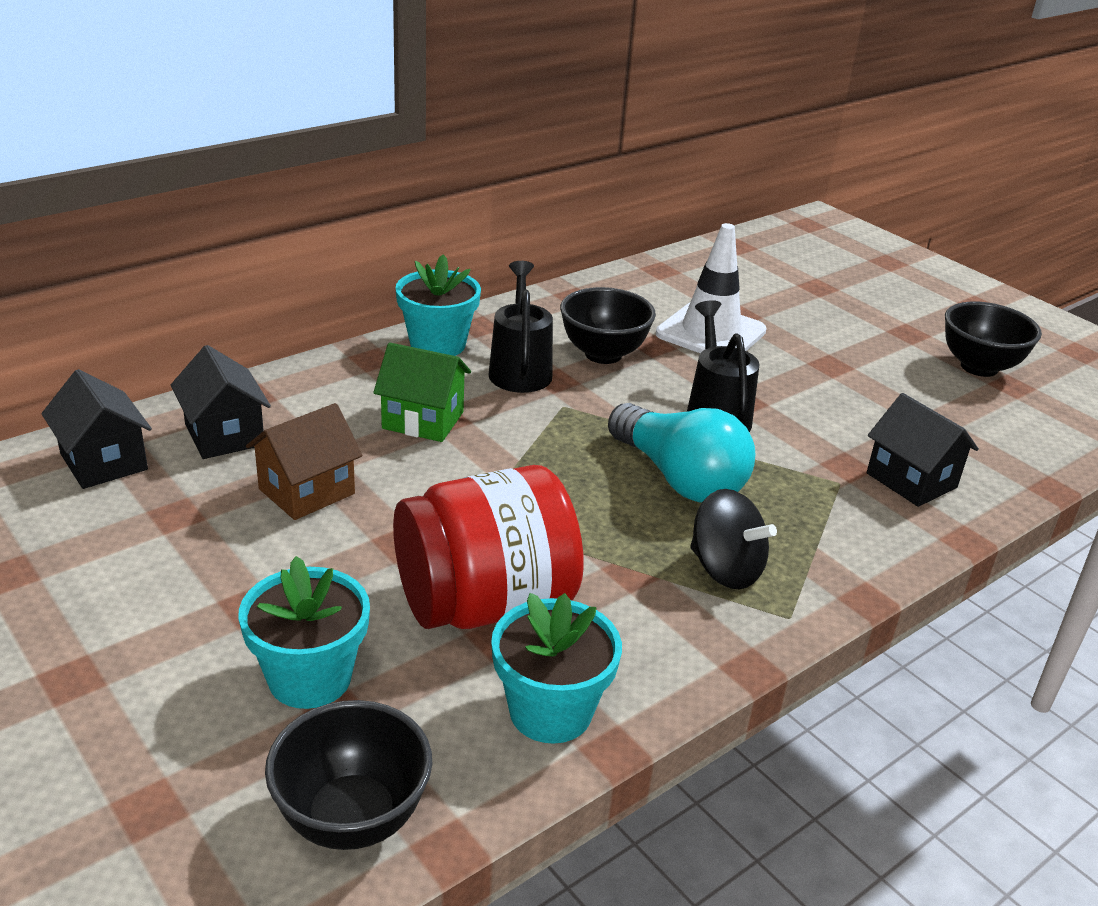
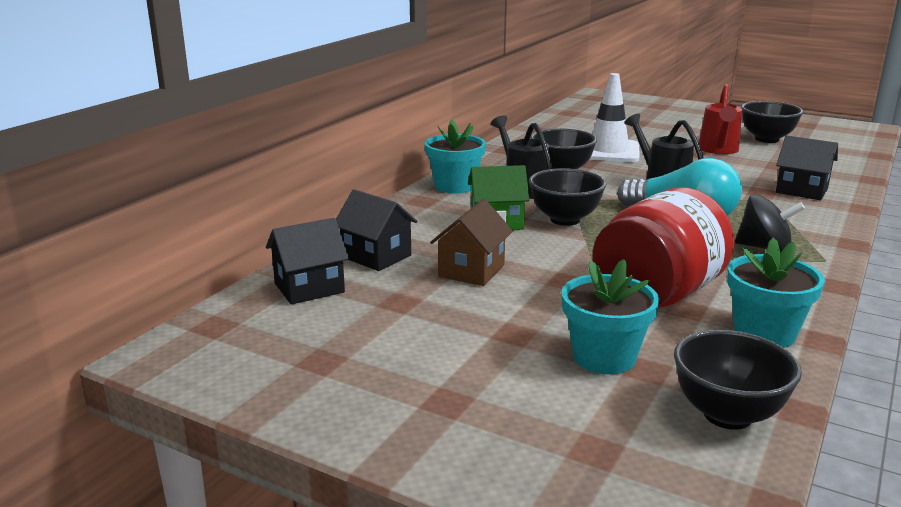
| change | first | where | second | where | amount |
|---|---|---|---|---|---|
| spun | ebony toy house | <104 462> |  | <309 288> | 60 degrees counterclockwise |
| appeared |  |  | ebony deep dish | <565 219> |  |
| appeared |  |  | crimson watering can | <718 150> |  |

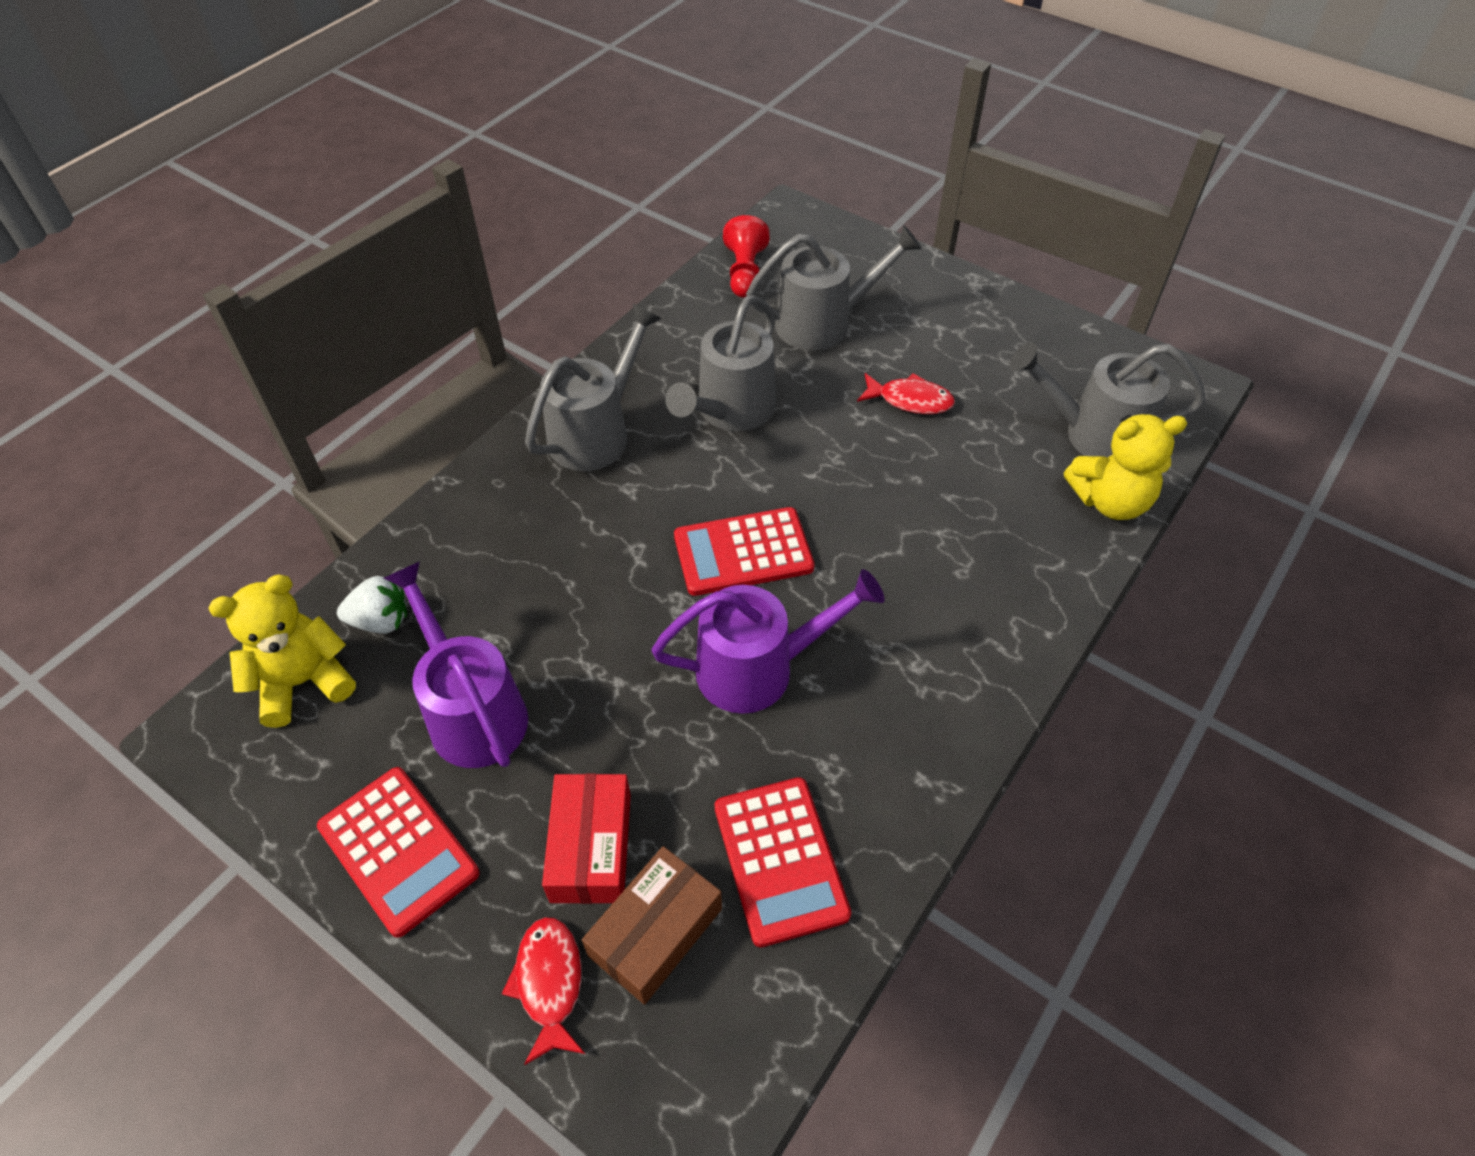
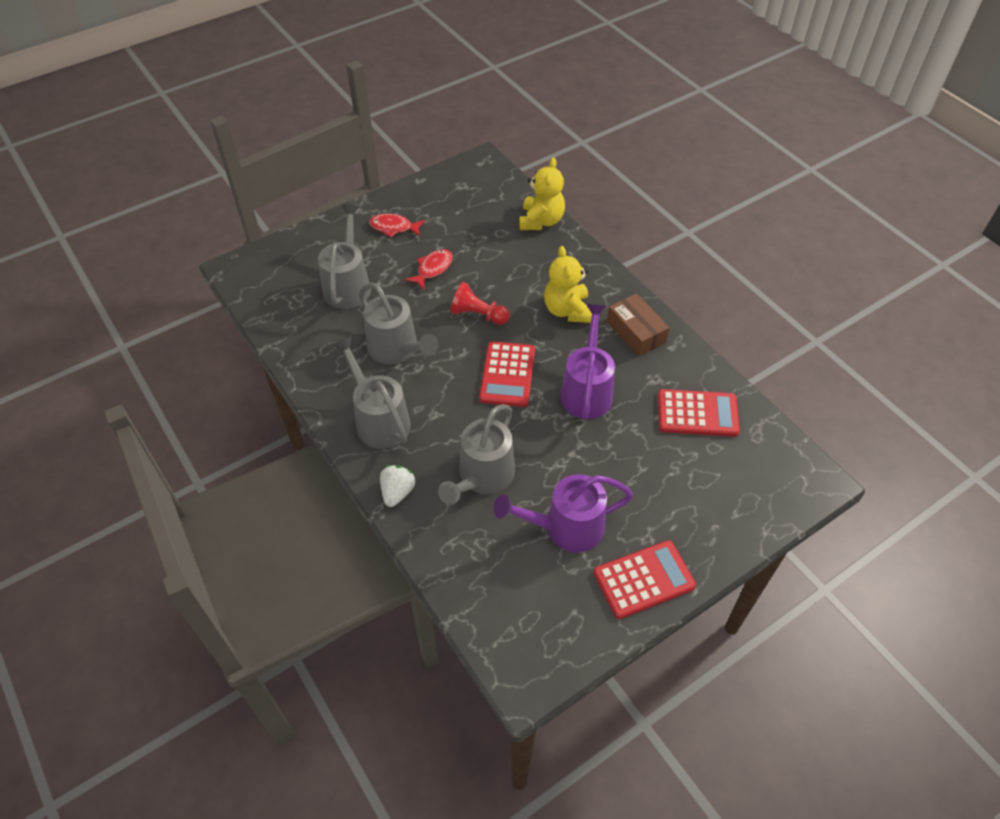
| change | first | where | second | where | amount |
|---|---|---|---|---|---|
| relocated | crimson fish | <549 983> |  | <394 227> |  |
| relocated | snow-white strawberry | <380 621> |  | <397 492> |  |
| relocated | ash-grey watering can | <1093 434> |  | <482 478> |  |
| relocated | crimson chess pawn | <745 273> |  | <478 315> |  |
| relocated | bright yellow teddy bear | <303 682> |  | <567 310> |  |
| relocated | brown parcel | <655 932> |  | <636 332> |  |
| missing | crimson parcel | <591 847> |  |  |  |

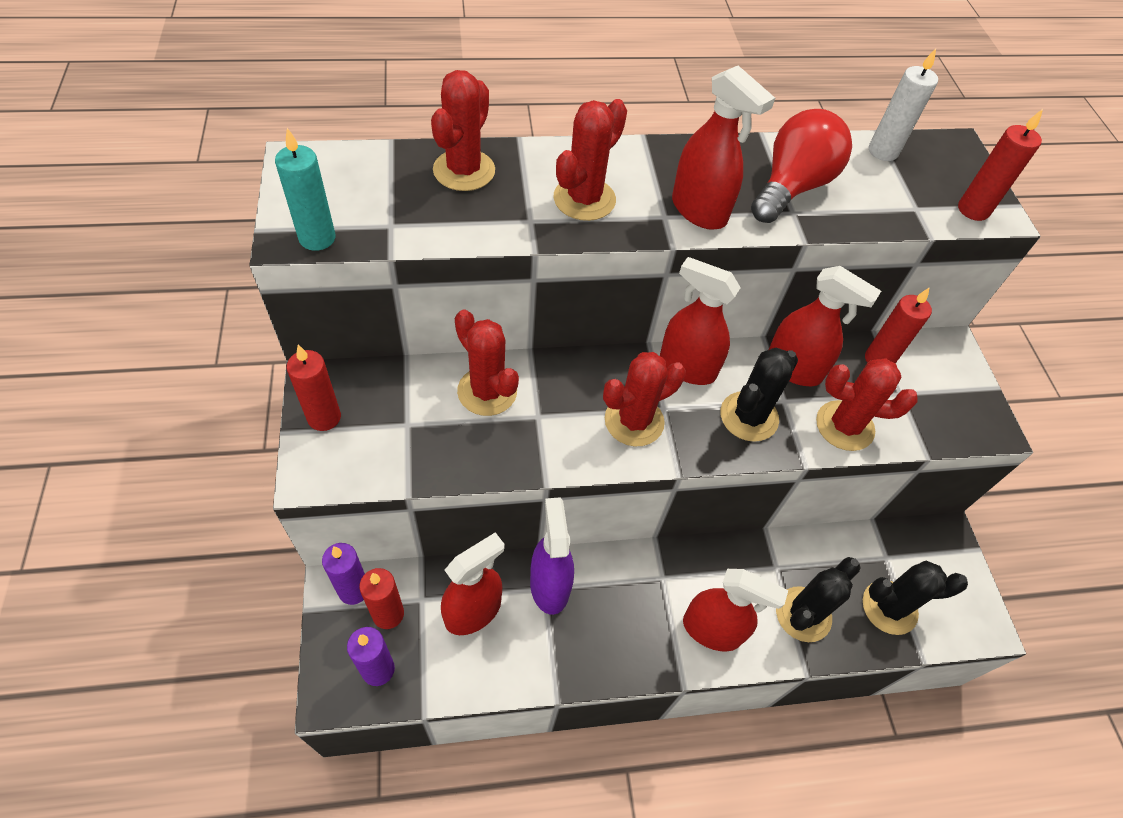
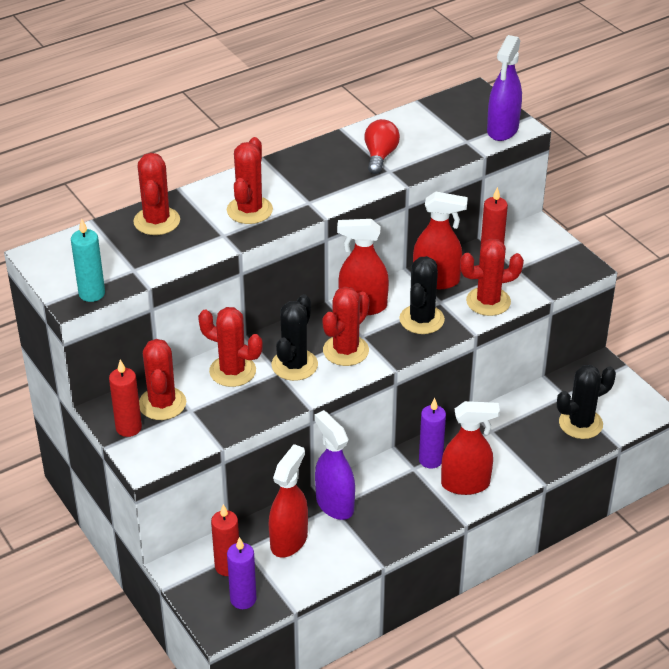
| change | first | where | second | where | amount |
|---|---|---|---|---|---|
| appeared |  |  | crimson saguaro cactus | <162 404> |  |
| relocated | ebony saguaro cactus | <803 614> |  | <294 365> |  |
| size | crimson light bulb | <791 187> |  | <380 156> | x0.66 |
| relocated | royal purple candle | <354 590> |  | <430 460> |  |
| exchanged | crimson candle | <973 210> | royal purple sprayer | <502 130> |  |
| missing | crimson sprayer | <699 211> |  |  |  |
| missing | snow-white candle | <883 151> |  |  |  |

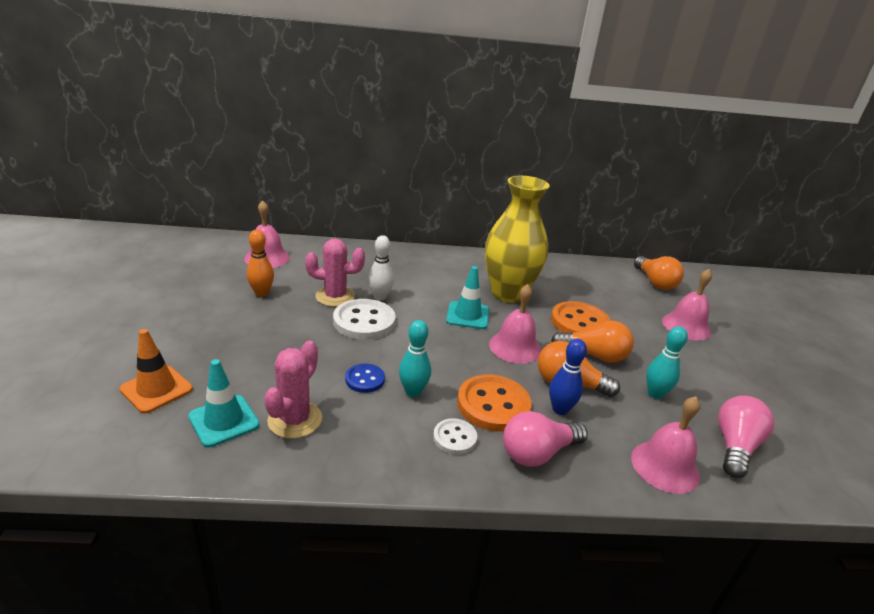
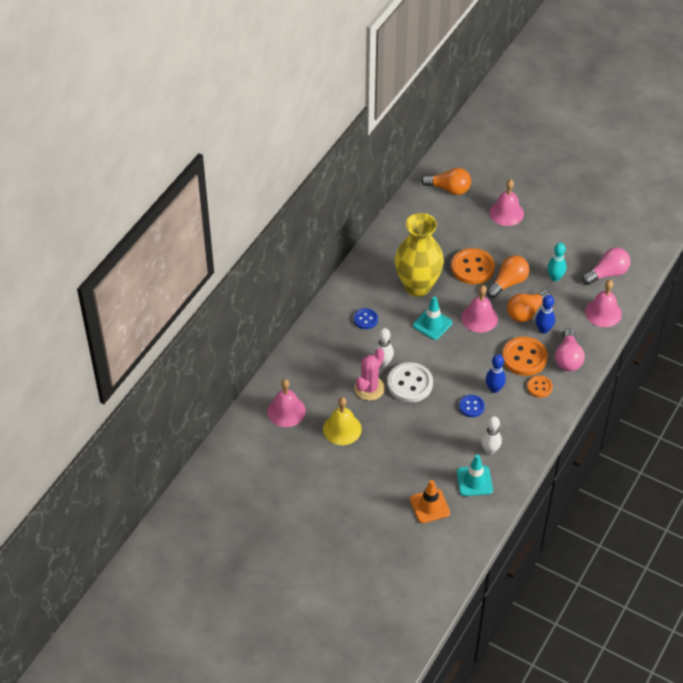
| change | first | where | second | where | amount |
|---|---|---|---|---|---|
| exchanged | orange-coloured bowling pin | <262 293> | bright yellow school bell | <342 429> |  |
| appeared |  |  | blue button | <365 319> |  |
| exchanged | rose-pink saguaro cactus | <295 420> | snow-white bowling pin | <490 450> |  |
| colour | turquoise bowling pin | <413 392> | blue bowling pin | <494 389> |  |
| colour | snow-white button | <454 438> | orange-coloured button | <539 387> |  |
| spun | rose-pink light bulb | <735 446> |  | <607 273> | 90 degrees clockwise |

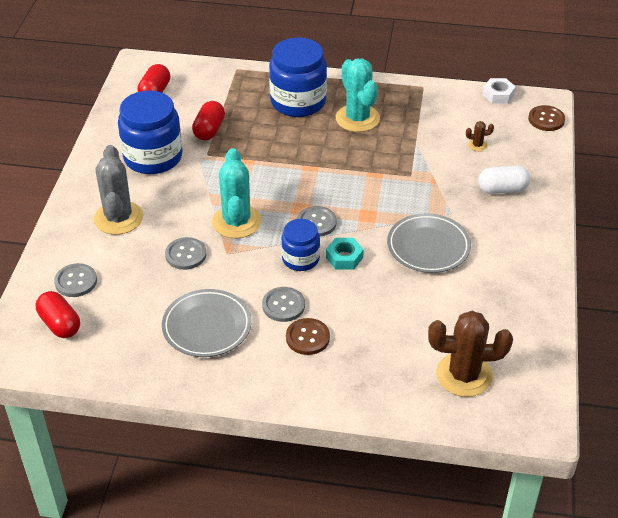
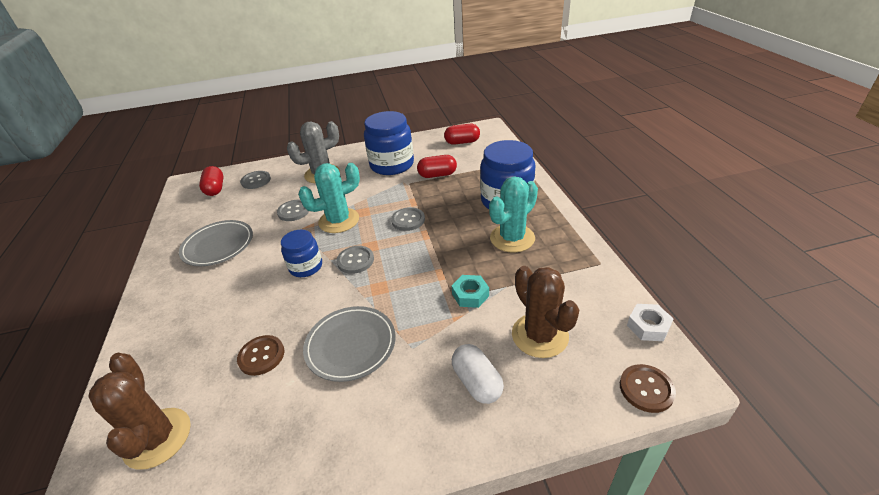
| change | first | where | second | where | amount |
|---|---|---|---|---|---|
| spun | crimson pill shape | <60 324> |  | <215 189> | 45 degrees counterclockwise |
| relocated | brown button | <307 337> |  | <261 356> |  |
| relocated | ash-grey button | <283 305> |  | <408 220> |  |
| relocated | turquoise nut | <344 257> |  | <470 295> |  |
| size | brown saguaro cactus | <477 145> |  | <540 335> | x2.43 |

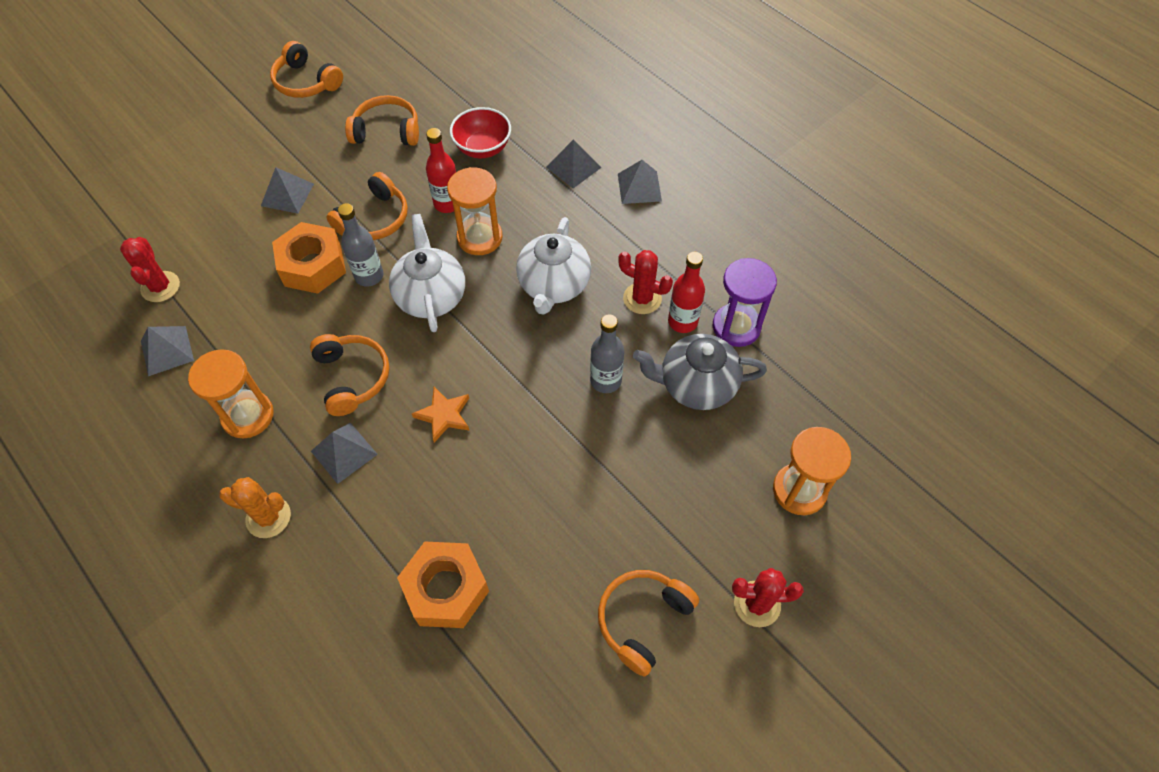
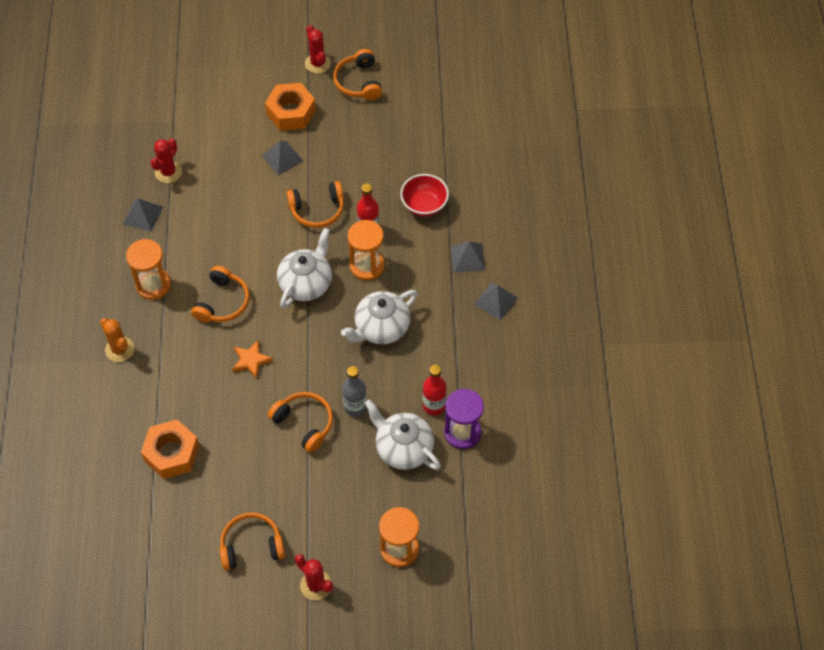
| change | first | where | second | where | amount |
|---|---|---|---|---|---|
| relocated | orange-coloured nut | <313 266> |  | <291 112> |  |
| relocated | orange-coloured headphones | <387 131> |  | <304 423> |  |
| relocated | crimson saguaro cactus | <642 298> |  | <317 63> |  |
| colour | ash-grey teapot | <696 385> | snow-white teapot | <403 448> |  |
| missing | ash-grey solid pyramid | <344 452> |  |  |  |
| missing | ash-grey drink bottle | <369 276> |  |  |  |

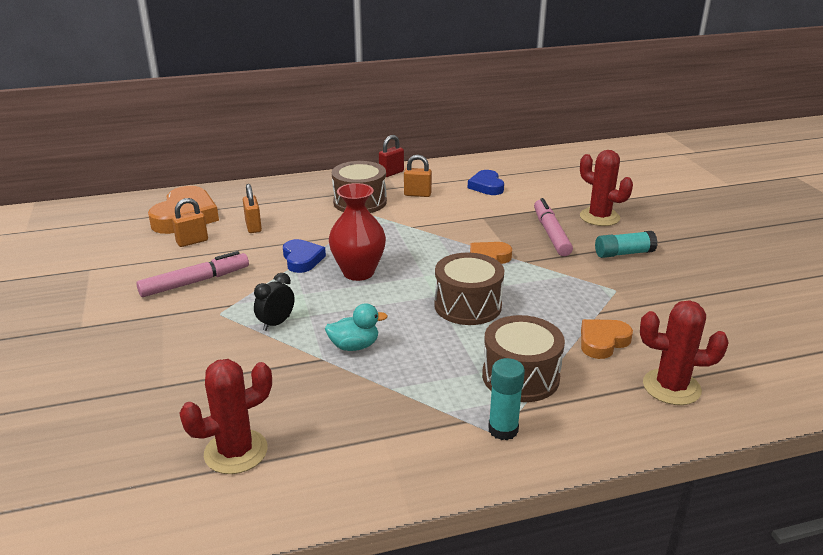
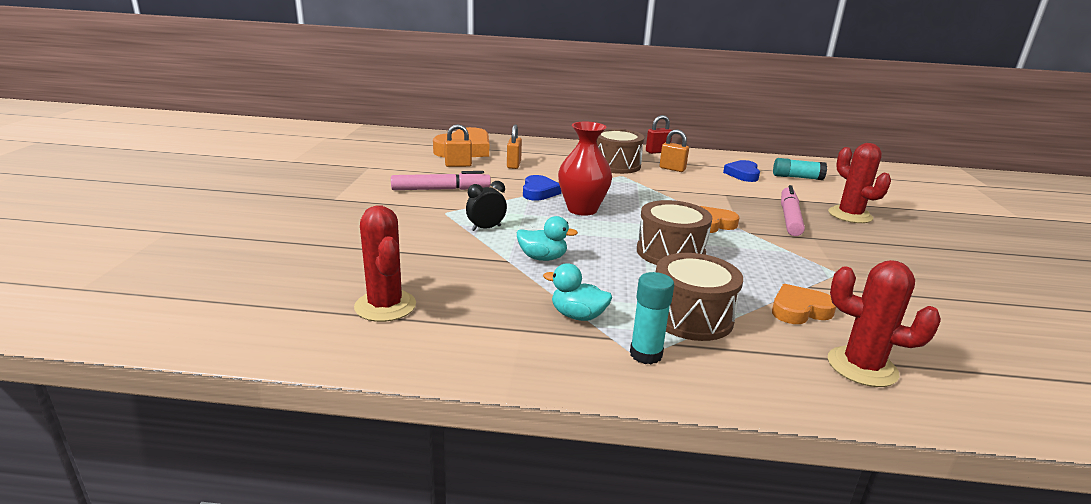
| change | first | where | second | where | amount |
|---|---|---|---|---|---|
| spun | crimson saguaro cactus | <236 452> |  | <385 306> | 75 degrees clockwise |
| appeared |  |  | turquoise rubber duck | <578 316> |  |
| relocated | turquoise glue stick | <623 253> |  | <797 177> |  |

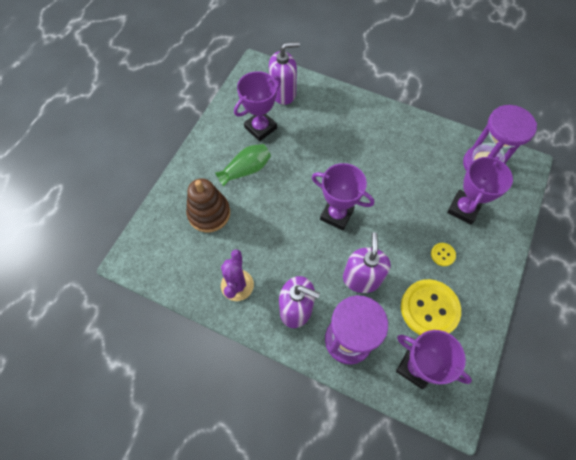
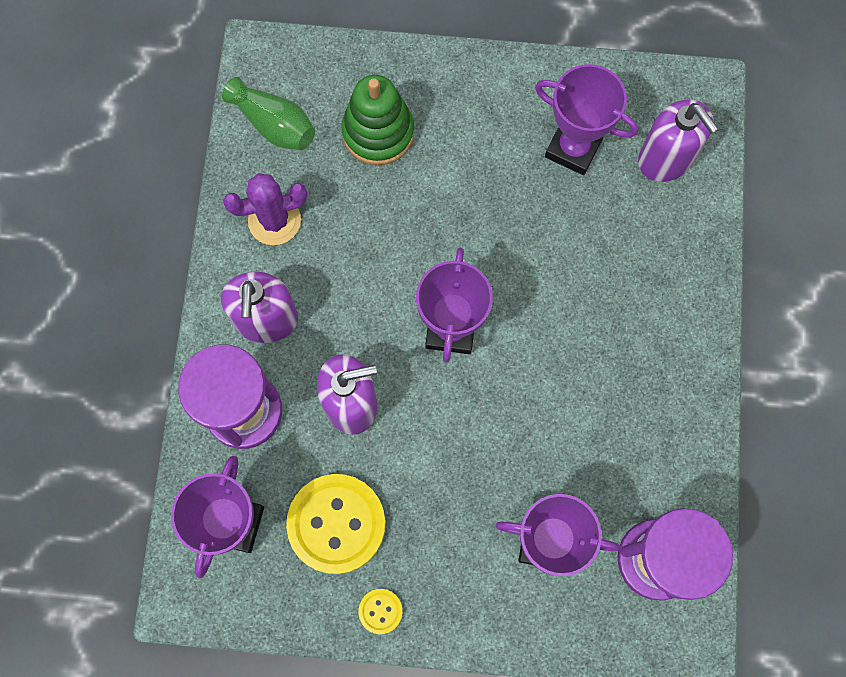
| change | first | where | second | where | amount |
|---|---|---|---|---|---|
| relocated | green flower vase | <246 170> |  | <274 125> |  |
| colour | brown ring stacker | <209 213> | green ring stacker | <378 132> |  |
| relocated | bright yellow button | <442 254> |  | <380 611> |  |

